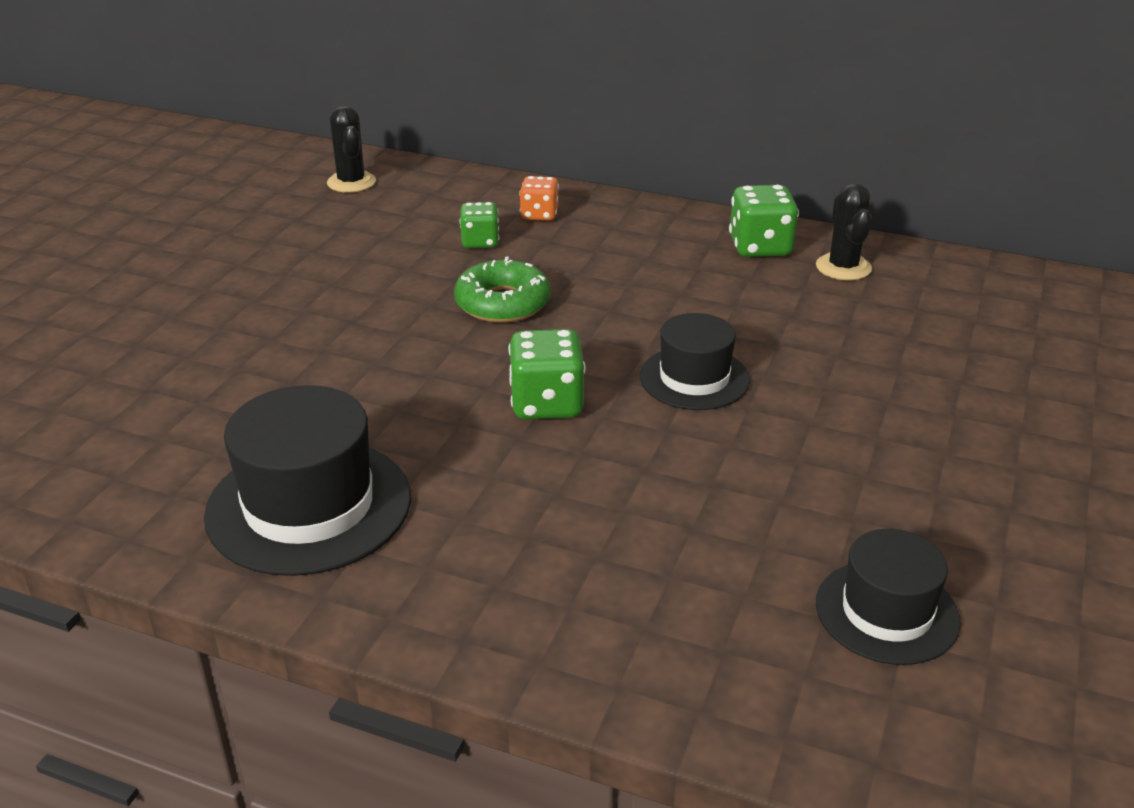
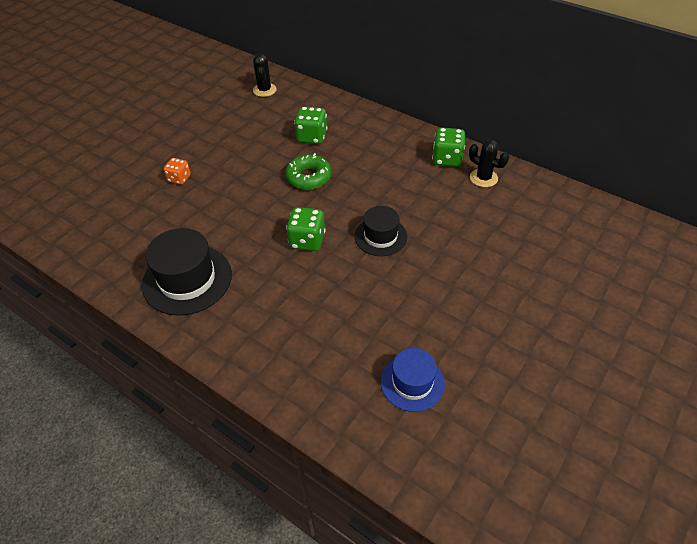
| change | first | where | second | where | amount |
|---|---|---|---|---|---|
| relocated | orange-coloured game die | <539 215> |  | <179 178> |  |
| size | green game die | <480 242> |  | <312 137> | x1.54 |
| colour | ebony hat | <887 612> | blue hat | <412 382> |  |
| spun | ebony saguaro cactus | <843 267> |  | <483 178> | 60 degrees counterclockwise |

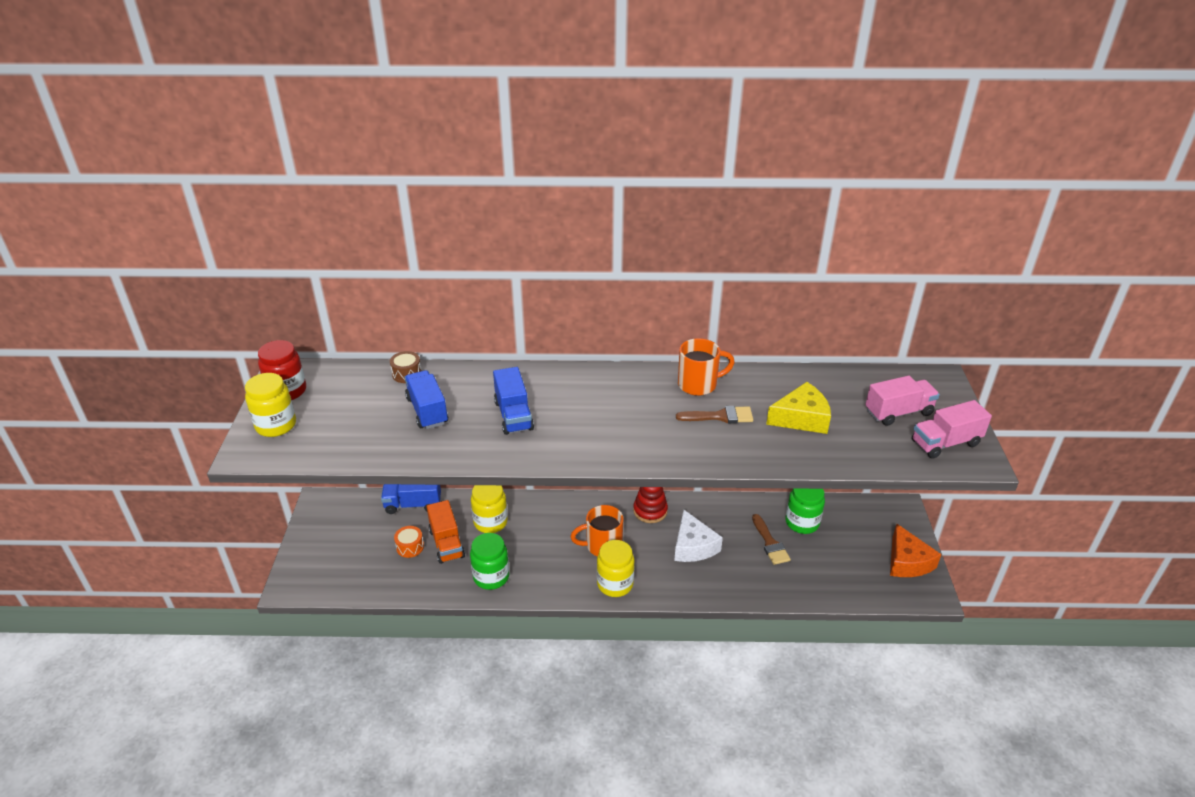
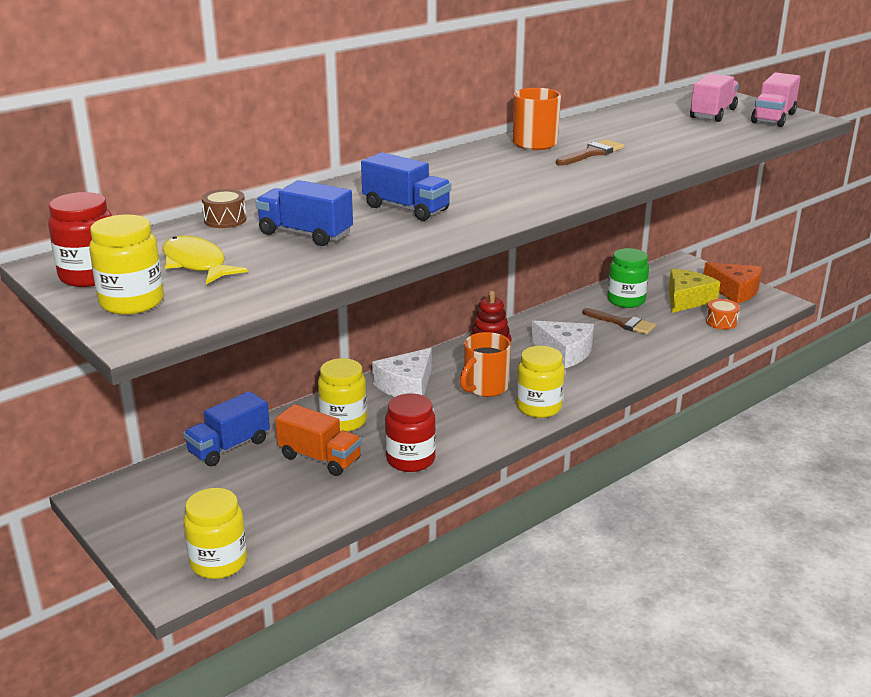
| change | first | where | second | where | amount |
|---|---|---|---|---|---|
| appeared |  |  | bright yellow fish | <196 264> |  |
| appeared |  |  | bright yellow jam jar | <219 562> |  |
| appeared |  |  | snow-white cheese wedge | <406 386> |  |
| colour | green jam jar | <491 577> | crimson jam jar | <410 459> |  |
| relocated | bright yellow cheese wedge | <801 418> |  | <687 299> |  |
| relocated | orange-coloured drum | <410 547> |  | <721 322> |  |

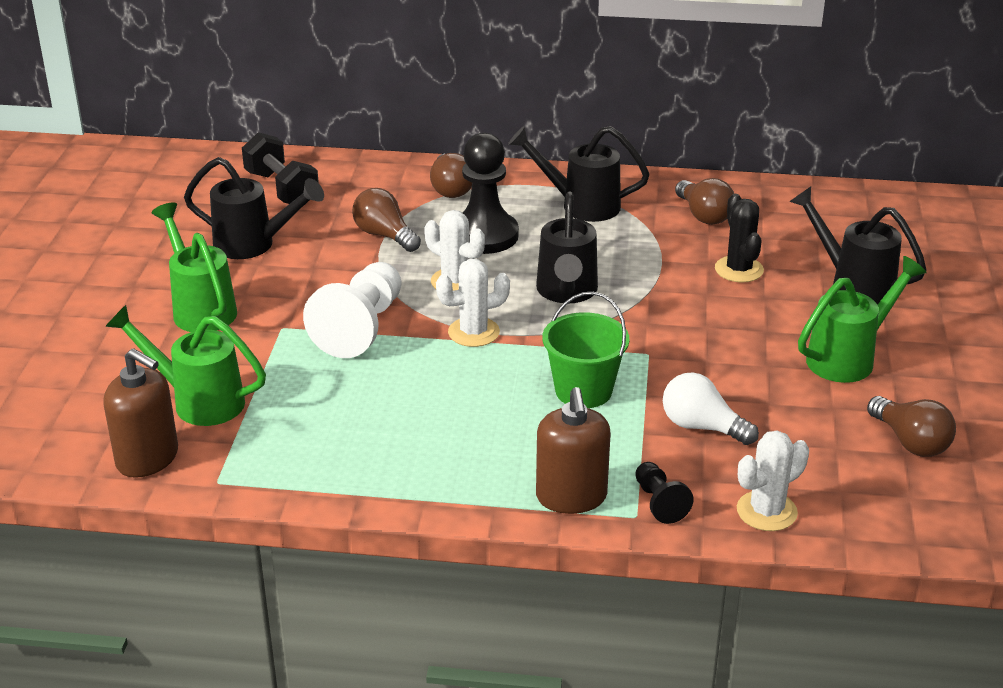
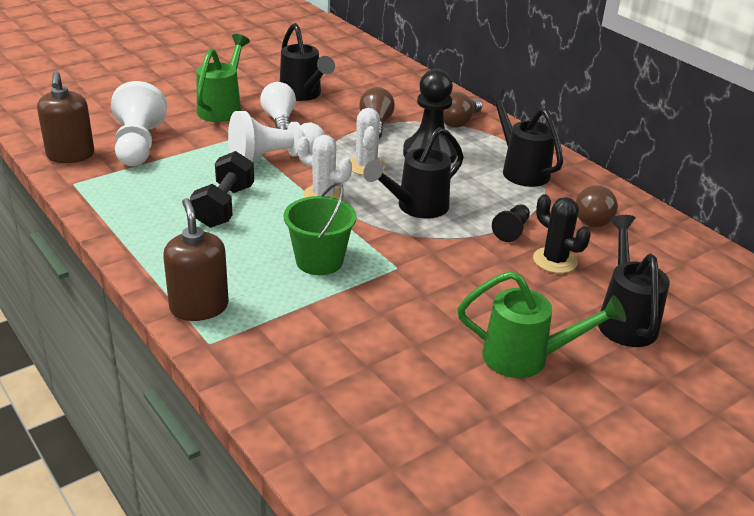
| change | first | where | second | where | amount |
|---|---|---|---|---|---|
| exchanged | green watering can | <197 401> | snow-white chess pawn | <138 145> |  |
| spun | brown pump bottle | <571 497> |  | <199 307> | 120 degrees clockwise |
| relocated | ebony free weight | <282 189> |  | <224 206> |  |
| relocated | snow-white light bulb | <702 427> |  | <279 120> |  |
| relocated | ebony chess pawn | <659 502> |  | <511 230> |  |
| spun | ebony saguaro cactus | <739 269> |  | <555 260> | 75 degrees counterclockwise |
| missing | snow-white saguaro cactus | <766 511> |  |  |  |
| missing | brown light bulb | <910 442> |  |  |  |

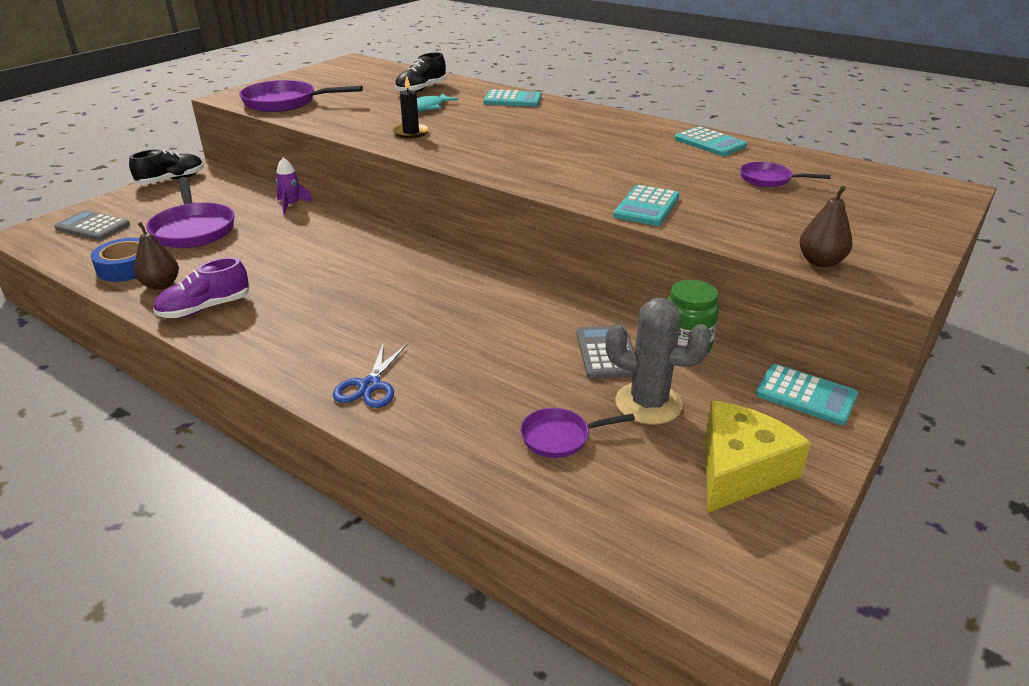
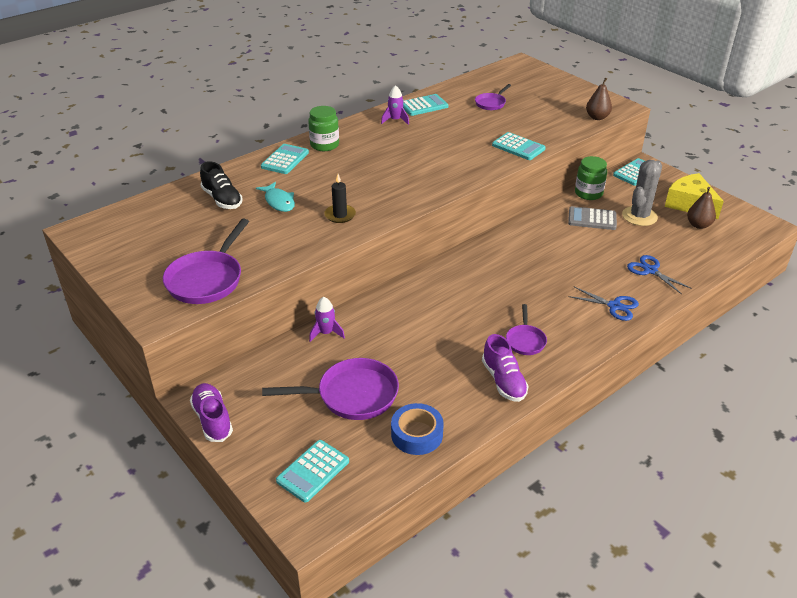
| change | first | where | second | where | amount |
|---|---|---|---|---|---|
| colour | ebony sneaker | <171 180> | royal purple sneaker | <212 419> |  |
| colour | ash-grey calculator | <93 227> | turquoise calculator | <313 471> |  |
| appeared |  |  | green jam jar | <324 145> |  |
| appeared |  |  | royal purple rocket | <395 120> |  |
| relocated | royal purple skillet | <560 437> |  | <525 340> |  |
| appeared |  |  | blue scissors | <650 270> |  |
| relocated | brown pear | <161 285> |  | <698 225> |  |

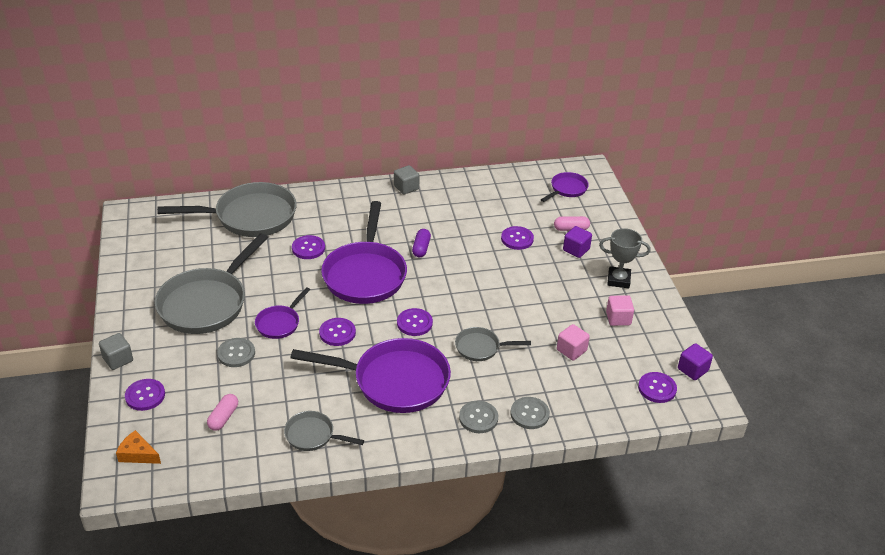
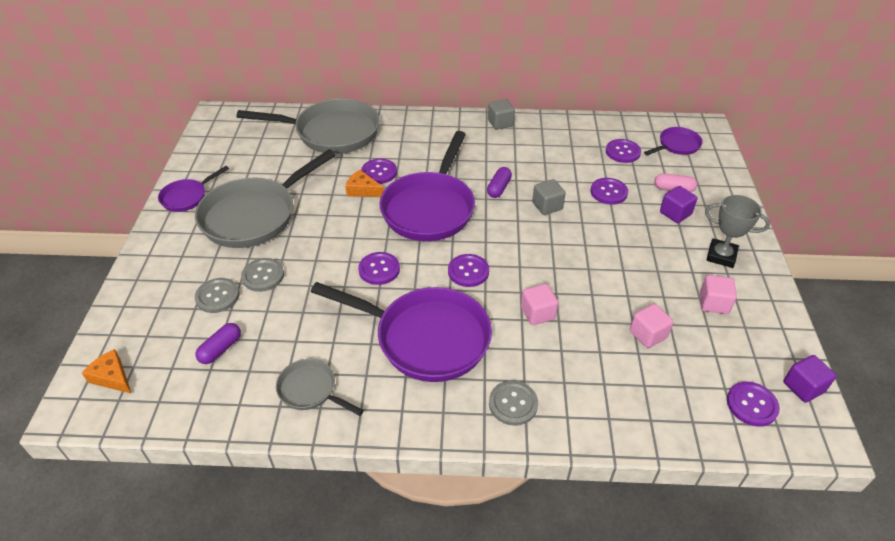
| change | first | where | second | where | amount |
|---|---|---|---|---|---|
| relocated | royal purple skillet | <280 323> |  | <187 197> |  |
| relocated | ash-grey button | <529 414> |  | <217 296> |  |
| colour | rose-pink pill shape | <223 417> | royal purple pill shape | <220 349> |  |
| appeared |  |  | orange-coloured cheese wedge | <363 190> |  |
| exchanged | ash-grey skillet | <481 347> | rose-pink cube | <537 313> |  |
| relocated | ash-grey cube | <118 359> |  | <547 206> |  |
| relocated | royal purple button | <145 396> |  | <622 152> |  |

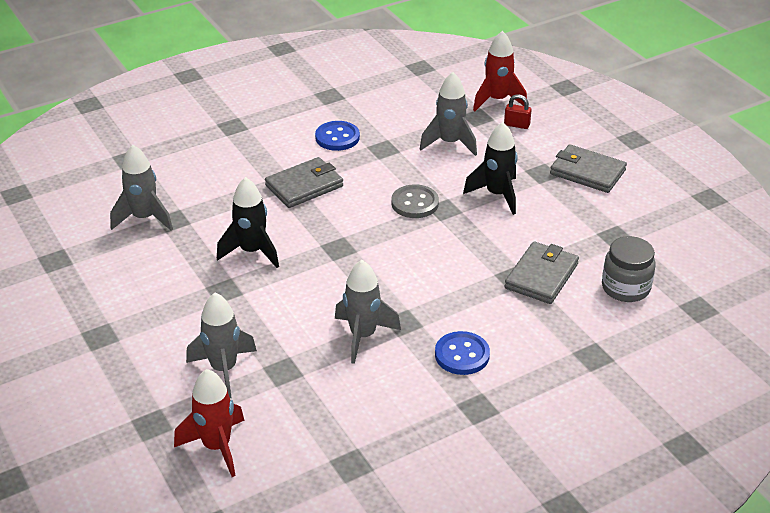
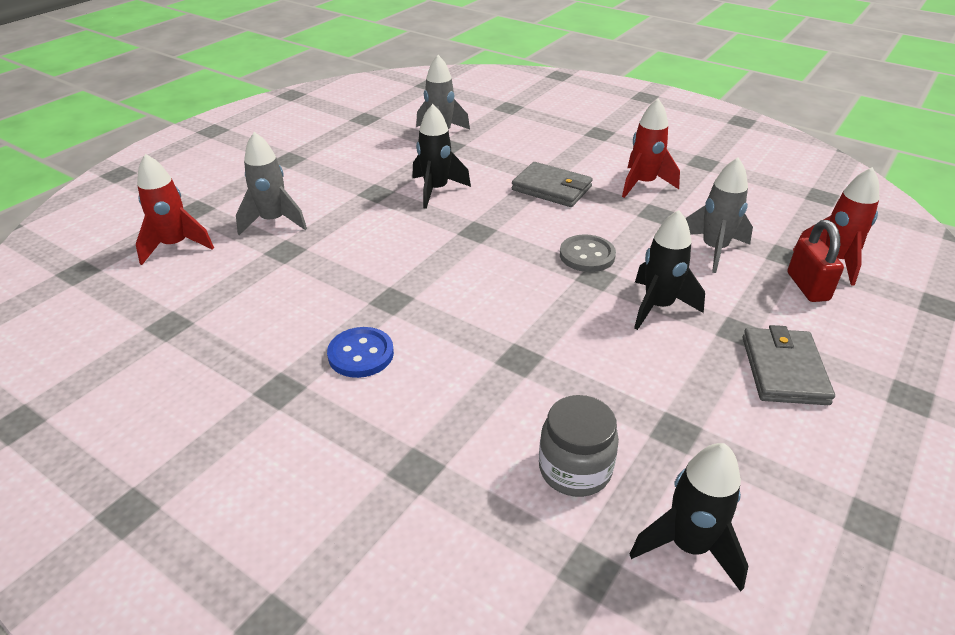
| change | first | where | second | where | amount |
|---|---|---|---|---|---|
| exchanged | blue button | <337 137> | crimson rocket | <643 184> |  |
| appeared |  |  | ebony rocket | <689 546> |  |
| size | crimson small lock | <517 125> |  | <807 287> | x1.58 |
| missing | ash-grey rocket | <363 336> |  |  |  |
| missing | ash-grey card wallet | <541 276> |  |  |  |

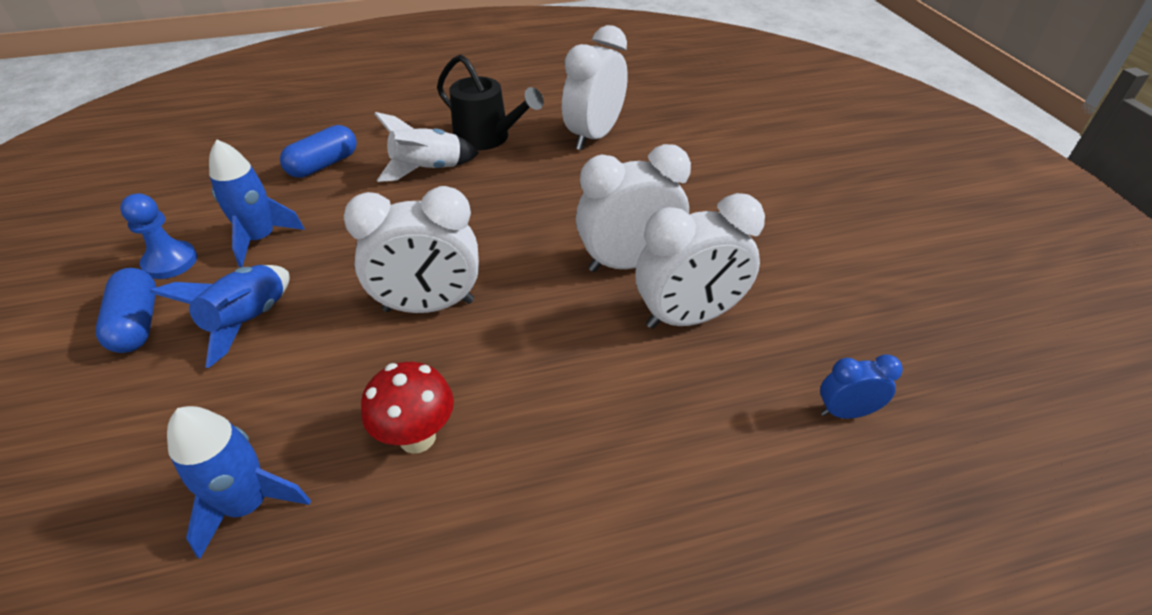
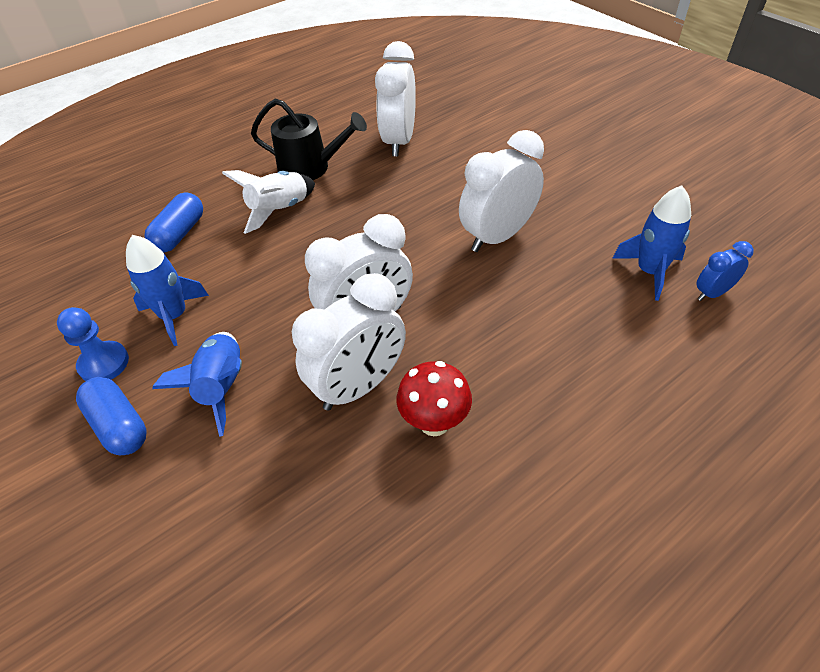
| change | first | where | second | where | amount |
|---|---|---|---|---|---|
| relocated | snow-white alarm clock | <688 317> |  | <359 386> |  |
| relocated | blue rocket | <248 505> |  | <650 272> |  |

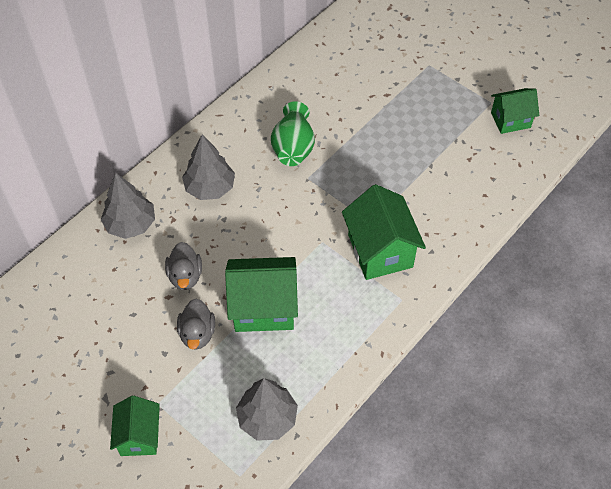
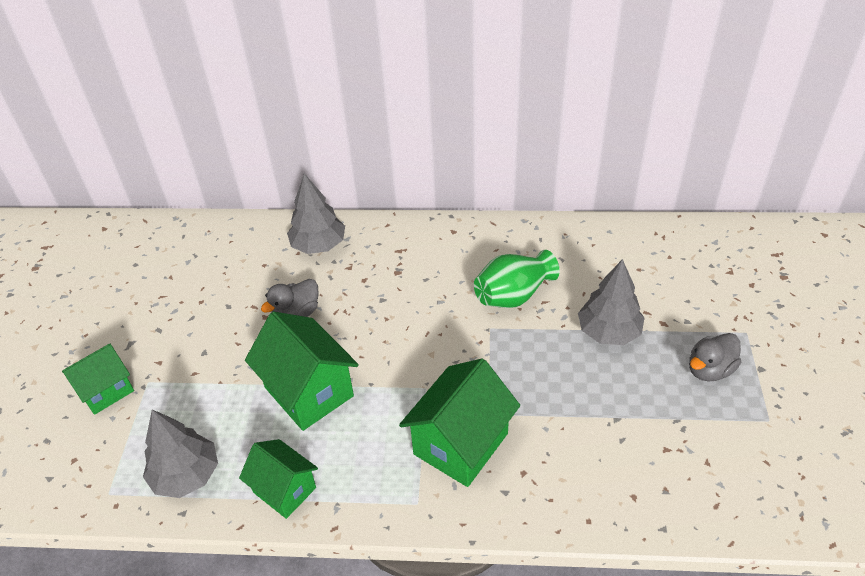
| change | first | where | second | where | amount |
|---|---|---|---|---|---|
| relocated | green toy house | <510 120> |  | <284 490> |  |
| relocated | ash-grey toy tree | <210 187> |  | <608 332> |  |
| relocated | ash-grey rubber duck | <197 333> |  | <709 370> |  |

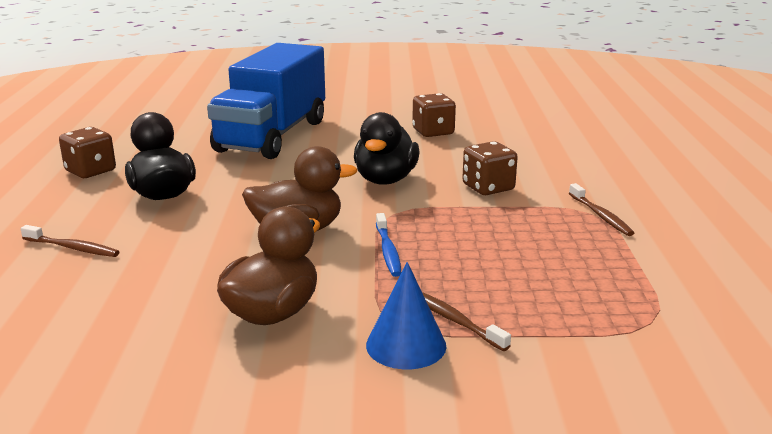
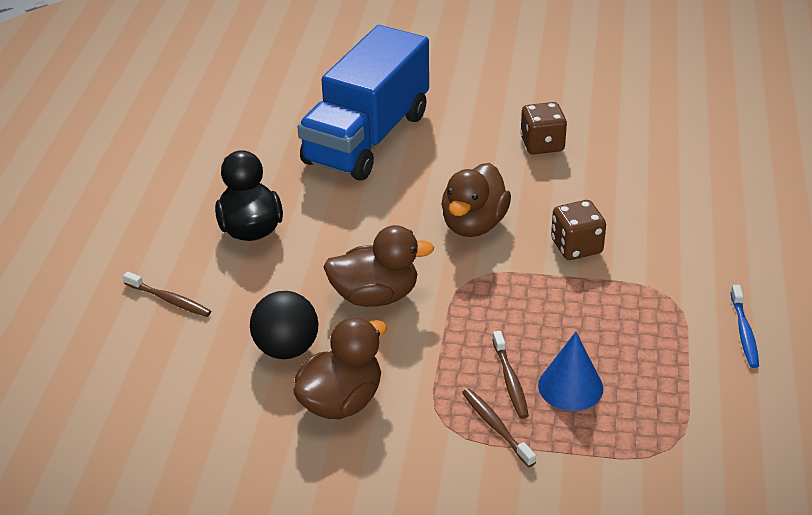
| change | first | where | second | where | amount |
|---|---|---|---|---|---|
| appeared |  |  | ebony ball | <286 349> |  |
| colour | ebony rubber duck | <385 180> | brown rubber duck | <474 224> |  |
| relocated | brown tooth brush | <601 216> |  | <510 381> |  |
| relocated | blue cone shape | <406 345> |  | <570 387> |  |
| relocated | blue tooth brush | <388 251> |  | <744 332> |  |
| missing | brown game die | <90 171> |  |  |  |

